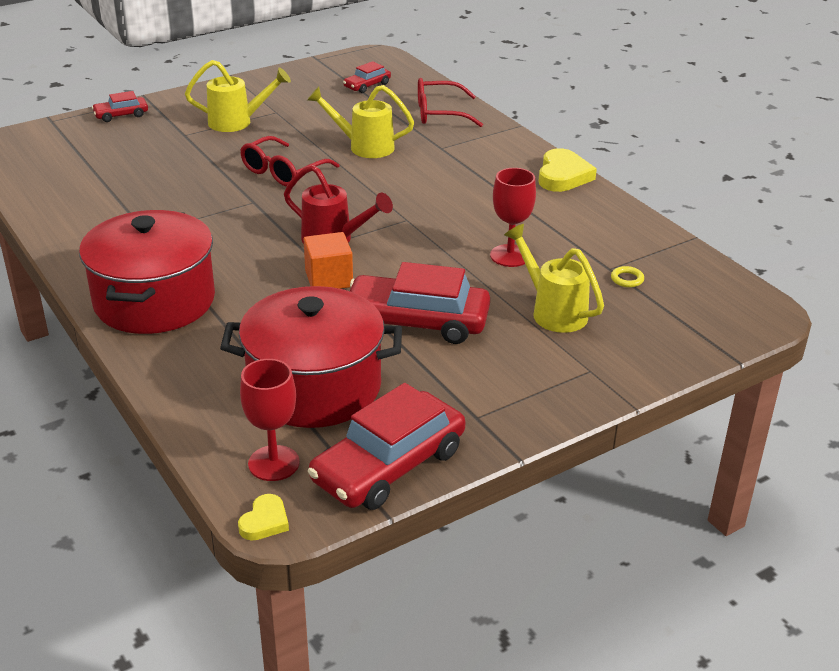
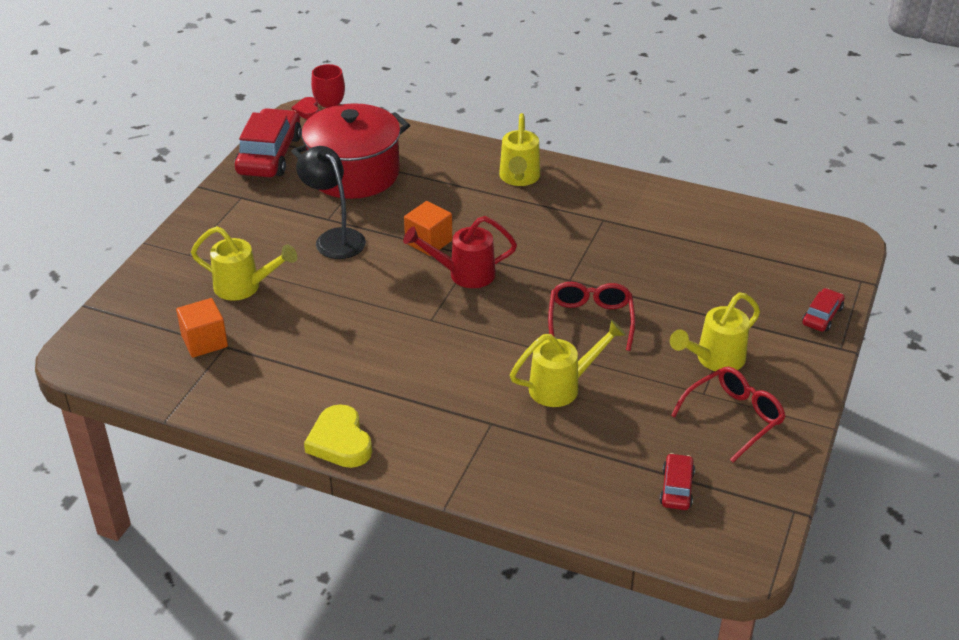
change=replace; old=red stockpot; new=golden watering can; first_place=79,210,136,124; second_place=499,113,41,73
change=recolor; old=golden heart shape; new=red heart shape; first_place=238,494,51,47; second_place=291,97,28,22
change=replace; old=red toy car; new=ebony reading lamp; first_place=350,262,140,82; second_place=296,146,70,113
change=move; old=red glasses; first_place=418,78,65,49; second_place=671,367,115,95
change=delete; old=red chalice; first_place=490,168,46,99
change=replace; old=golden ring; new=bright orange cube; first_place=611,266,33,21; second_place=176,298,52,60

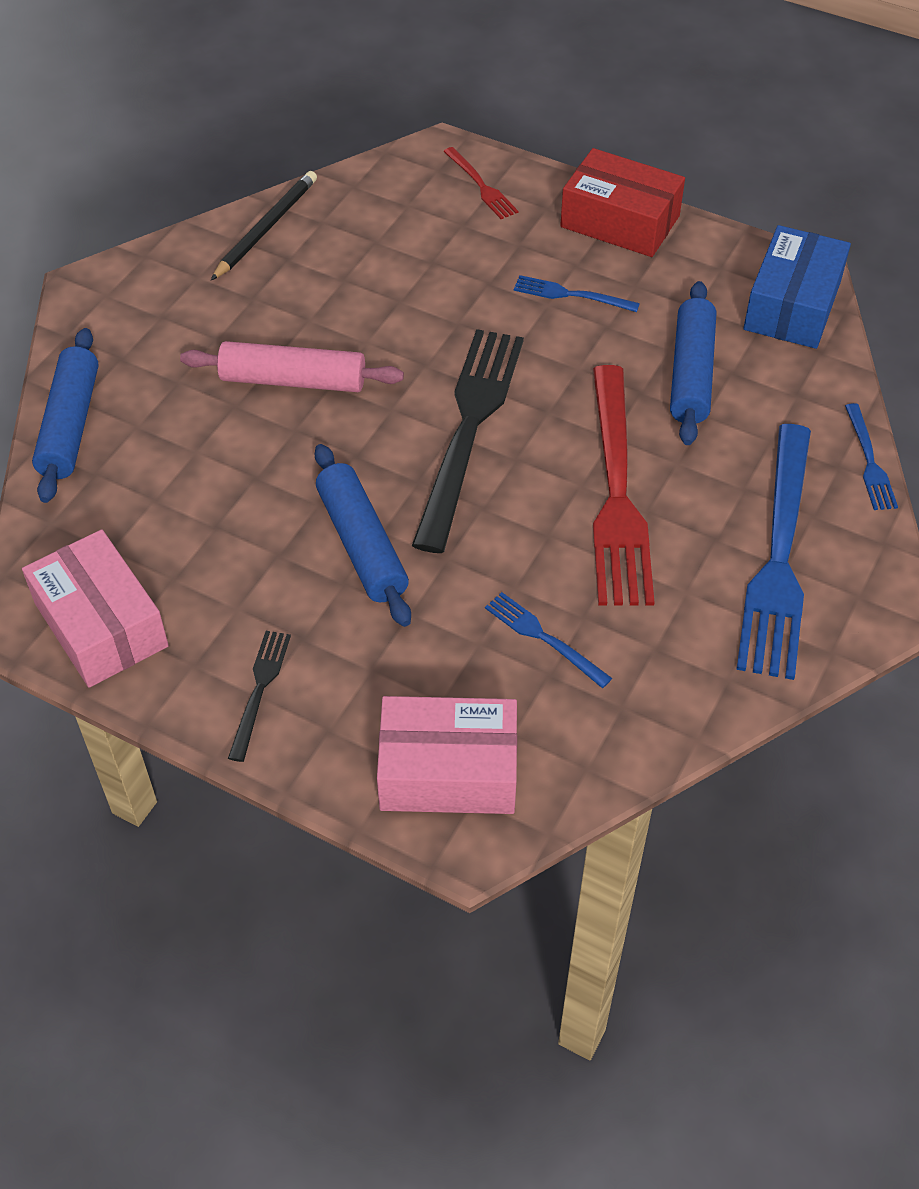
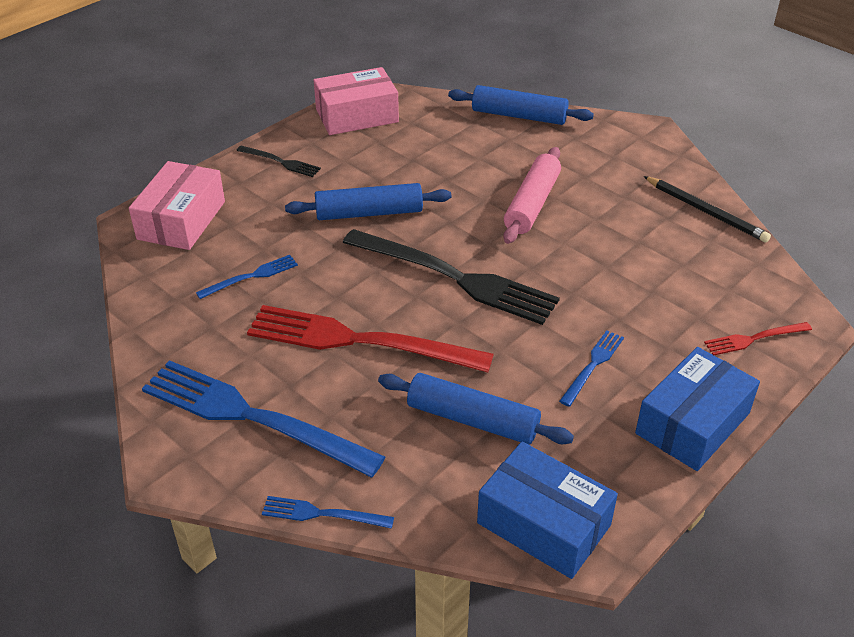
change=recolor; old=red box; new=royal blue box; first_place=560,148,125,109; second_place=635,347,125,124

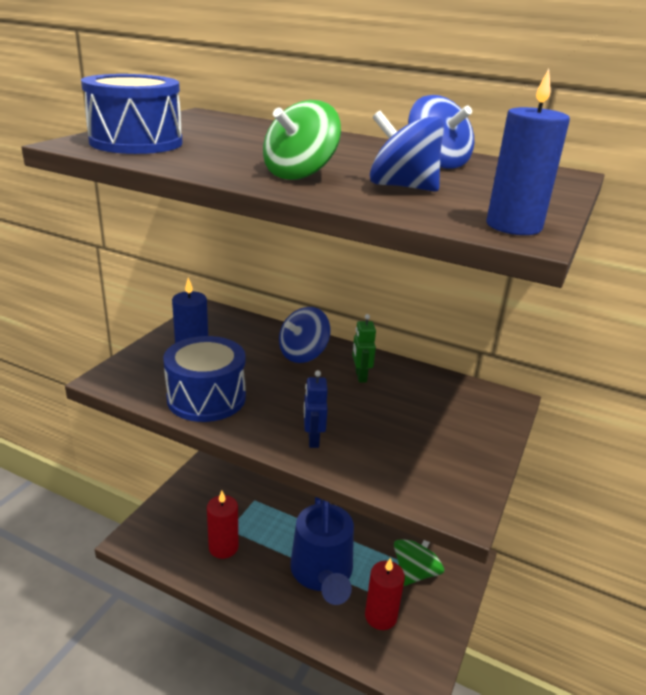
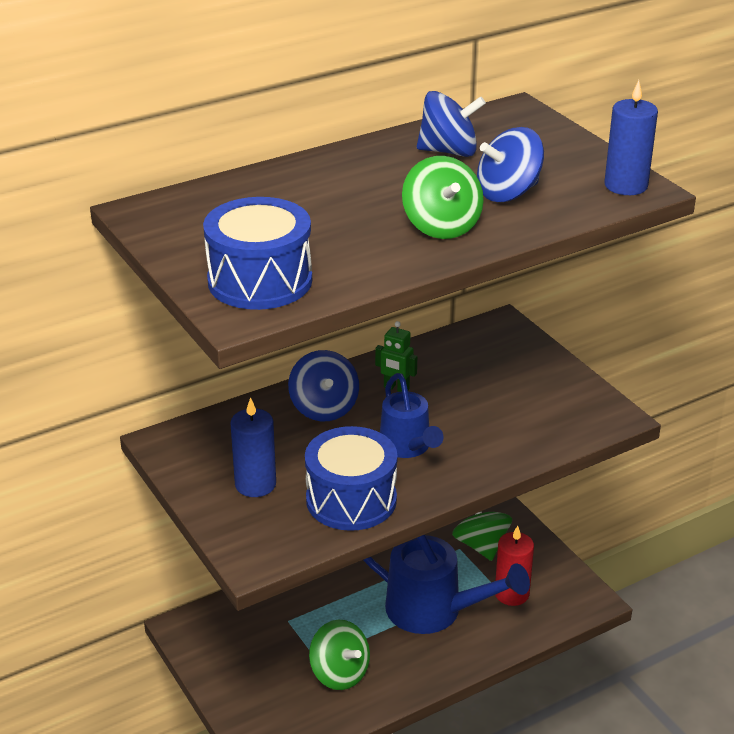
change=replace; old=red wax candle; new=green toy top; first_place=207,491,31,68; second_place=309,620,61,70
change=delete; old=royal blue robot figure; first_place=304,370,24,78
change=insert; new=royal blue watering can; second_place=380,373,64,85

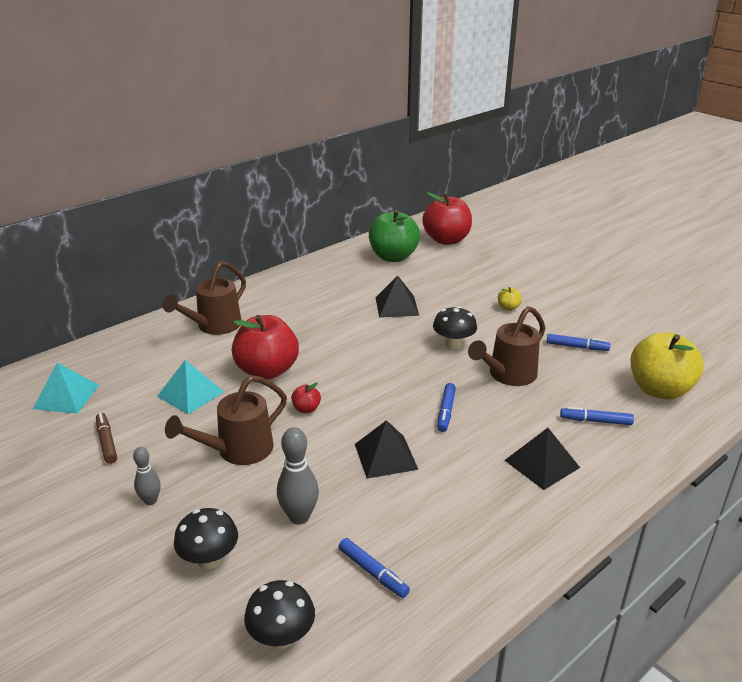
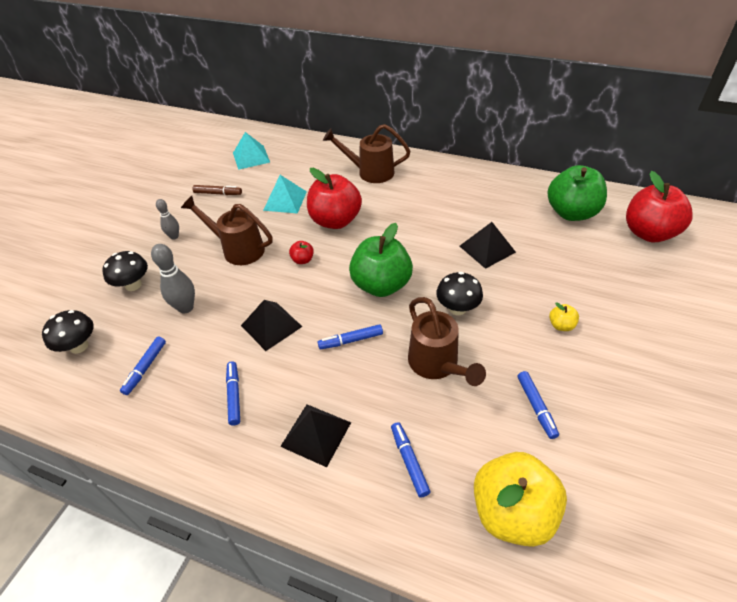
change=rotate; old=dark brown marker; first_place=96,413,21,51; second_place=193,185,49,10; degrees=60
change=rotate; old=dark brown watering can; first_place=468,306,77,80; second_place=408,297,78,89; degrees=-135
change=insert; new=royal blue marker; second_place=226,361,14,65
change=insert; new=green apple; second_place=349,223,64,74

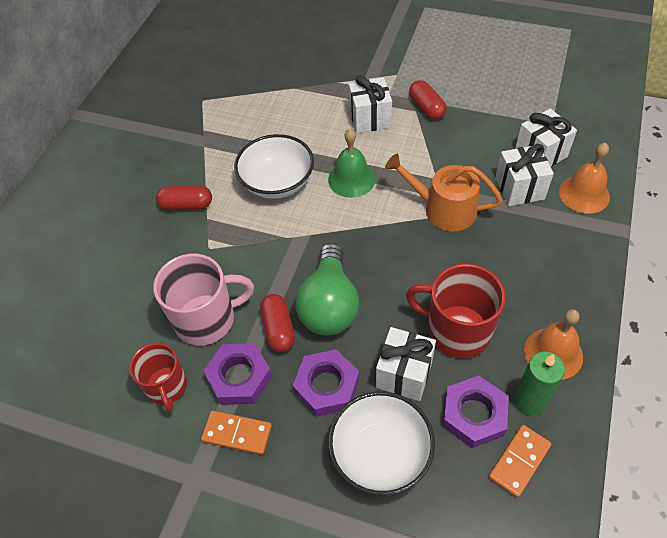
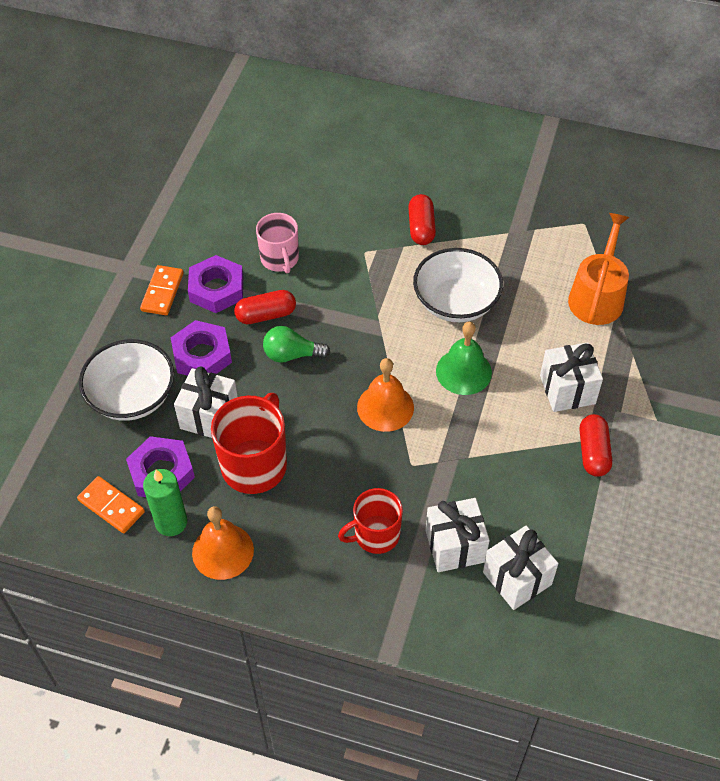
change=move; old=red coffee mug; first_place=129,343,58,69; second_place=338,488,65,66
change=resize; old=pink coffee mug; first_place=153,254,101,92; second_place=256,213,43,60; factor=0.66
change=resize; old=green light bulb; first_place=295,243,64,92; second_place=263,326,67,37; factor=0.58
change=move; old=bright orange watering can; first_place=385,154,118,77; second_place=568,213,61,112
change=rotate; old=red pill shape; first_place=409,80,38,40; second_place=580,414,32,63; degrees=-60
change=move; old=bright orange hand bell; first_place=559,143,51,71; second_place=357,358,57,74

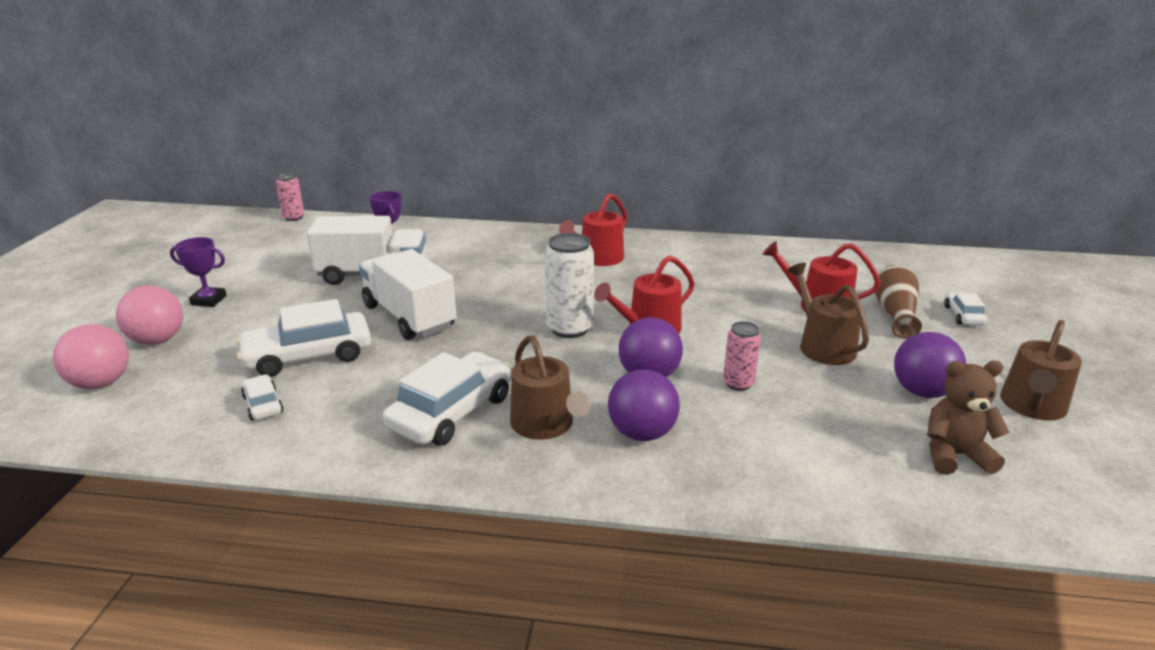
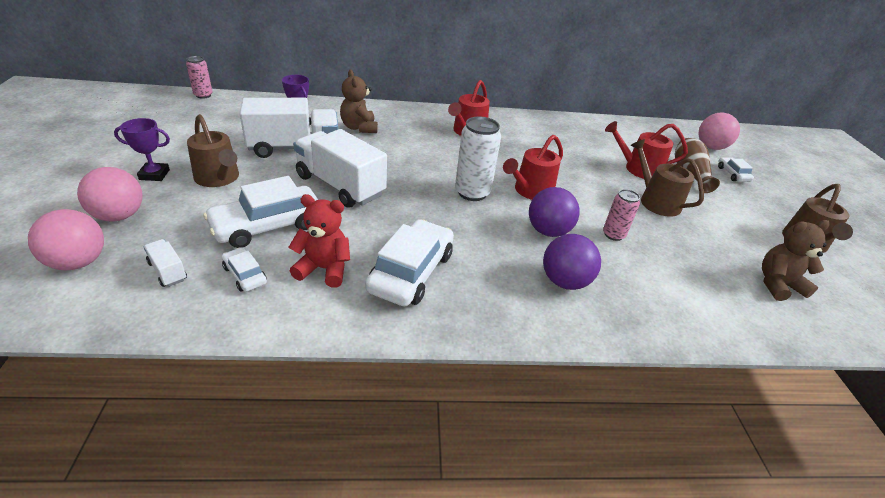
change=move; old=dark brown watering can; first_place=510,335,81,105; second_place=187,114,52,73
change=delete; old=royal purple play ball; first_place=894,332,72,66
change=insert; new=pure white truck; second_place=143,239,44,48
change=insert; new=red teddy bear; second_place=289,194,61,94
change=insert; new=dark brown teddy bear; second_place=340,69,38,64
change=insert; new=pink play ball; second_place=699,113,41,37

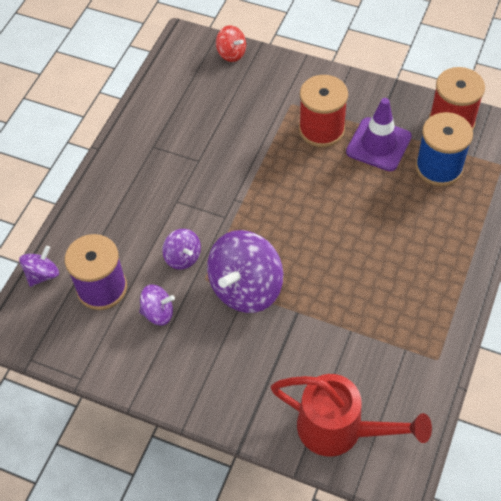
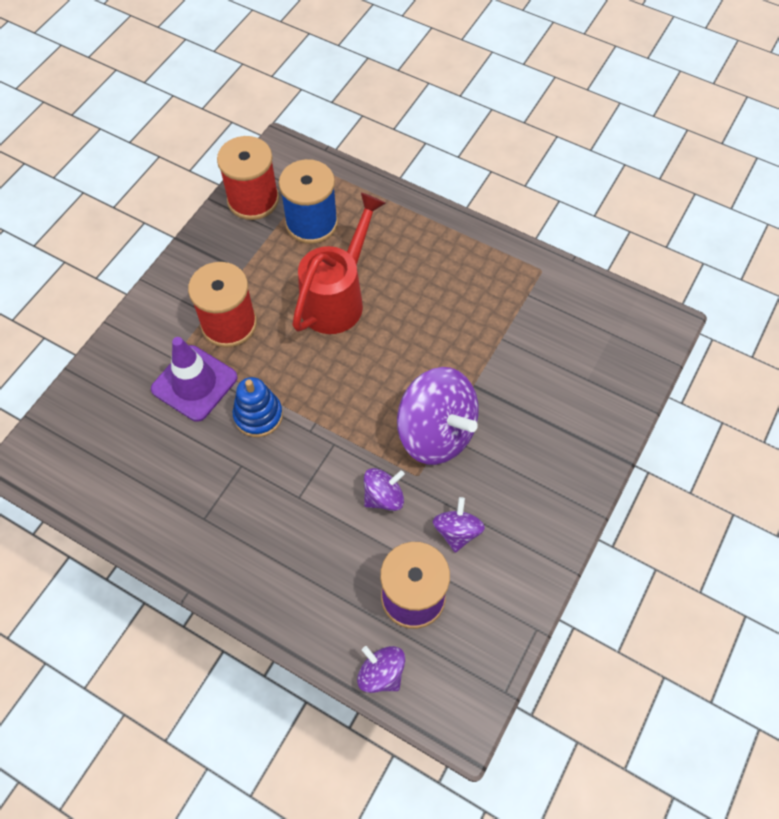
change=delete; old=red toy top; first_place=216,25,30,37
change=move; old=red watering can; first_place=271,374,161,83; second_place=292,192,94,142
change=move; old=royal purple road cone; first_place=346,98,66,73; second_place=151,337,87,85
change=insert; new=royal blue ring stacker; second_place=233,377,50,60

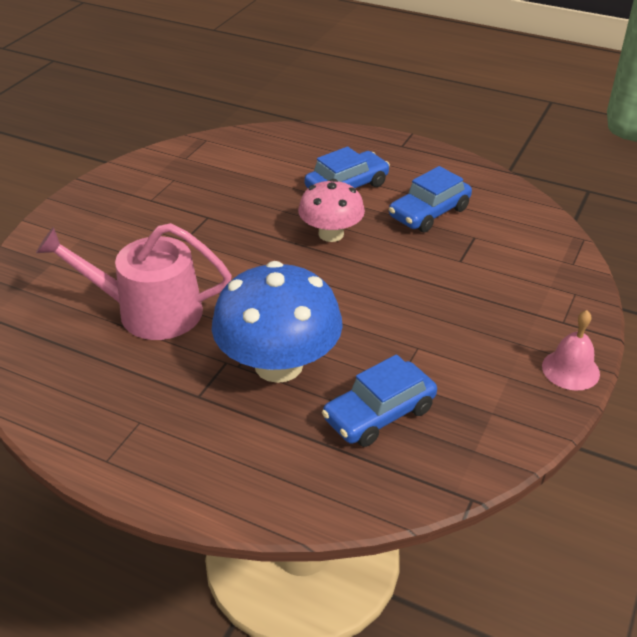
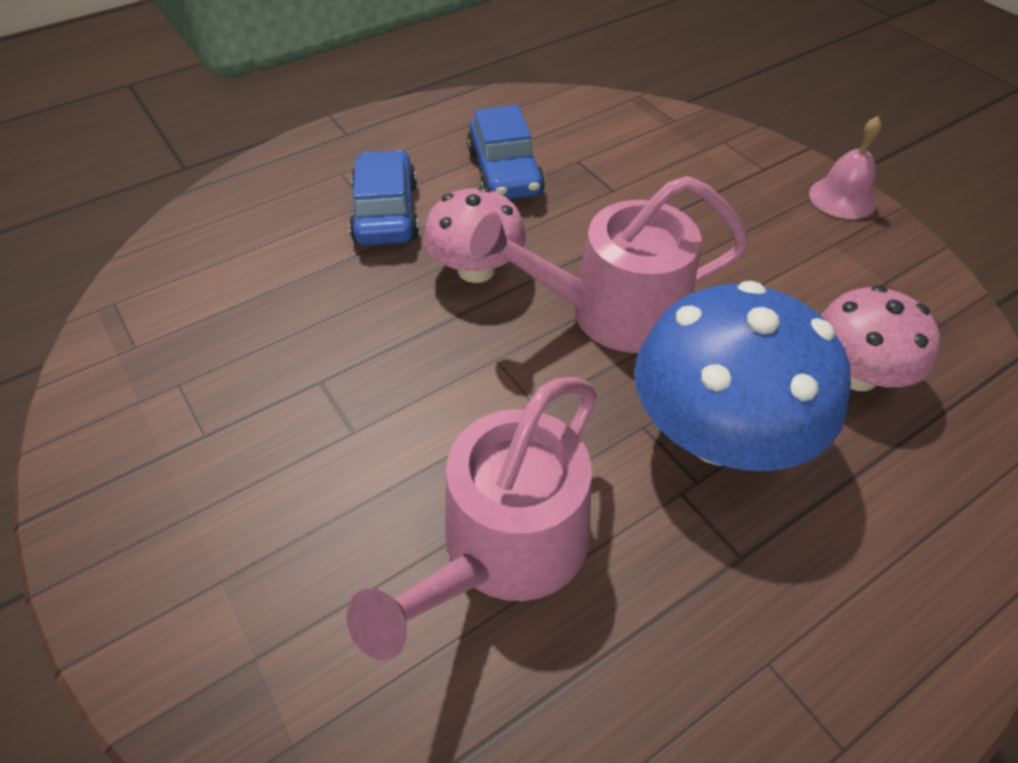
change=replace; old=royal blue toy car; new=pink fungus; first_place=322,354,115,93; second_place=820,285,121,106
change=insert; new=pink watering can; second_place=470,176,279,177

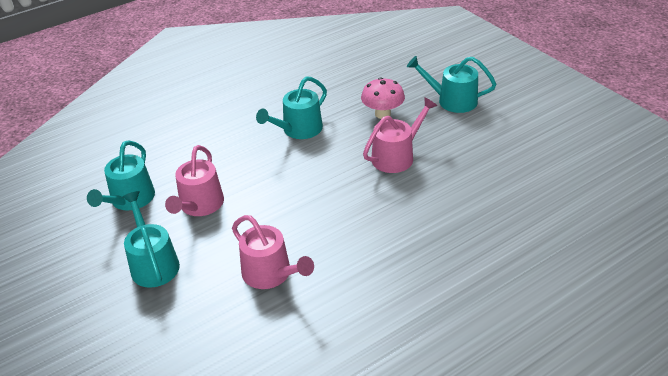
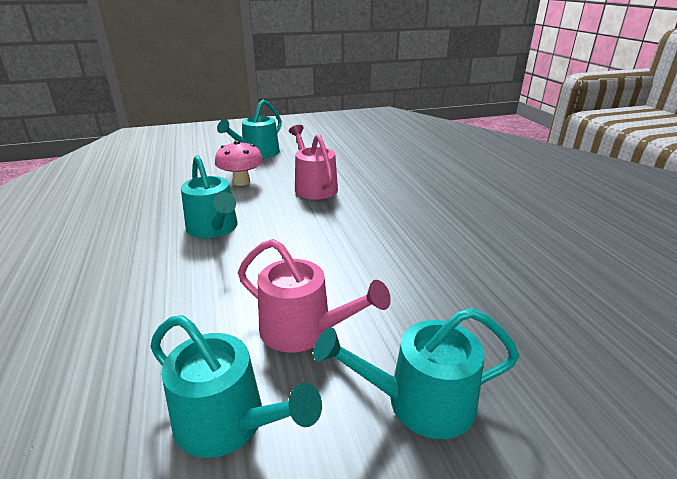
change=delete; old=pink watering can; first_place=232,215,82,74

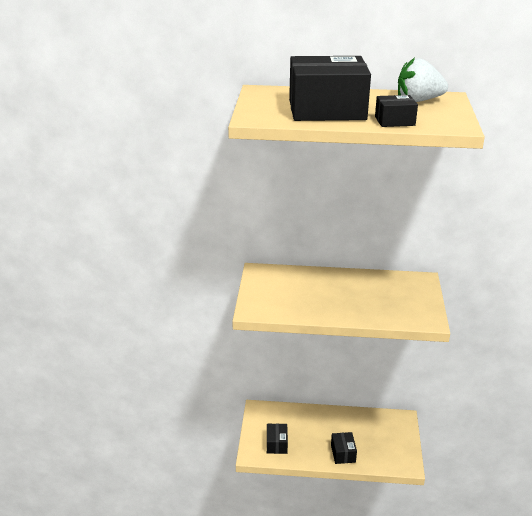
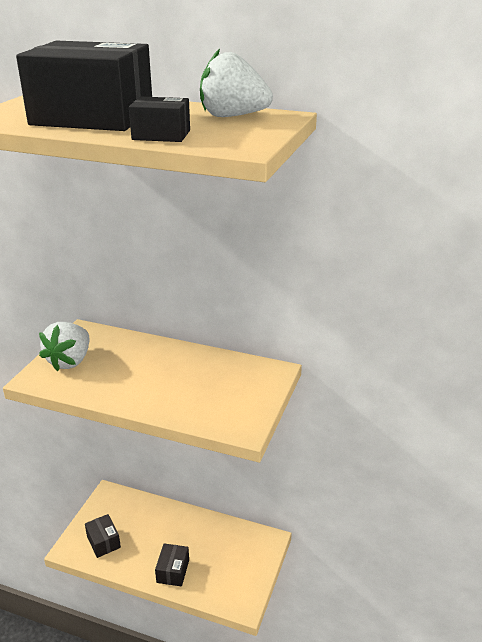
change=rotate; old=ebony box; first_place=267,423,21,31; second_place=85,514,36,44; degrees=-45
change=insert; new=pure white toy strawberry; second_place=39,322,51,49

